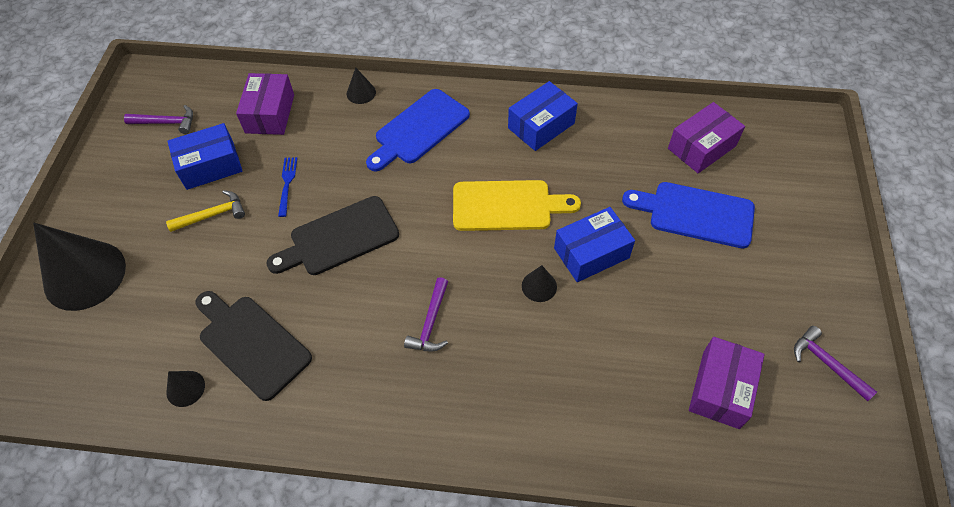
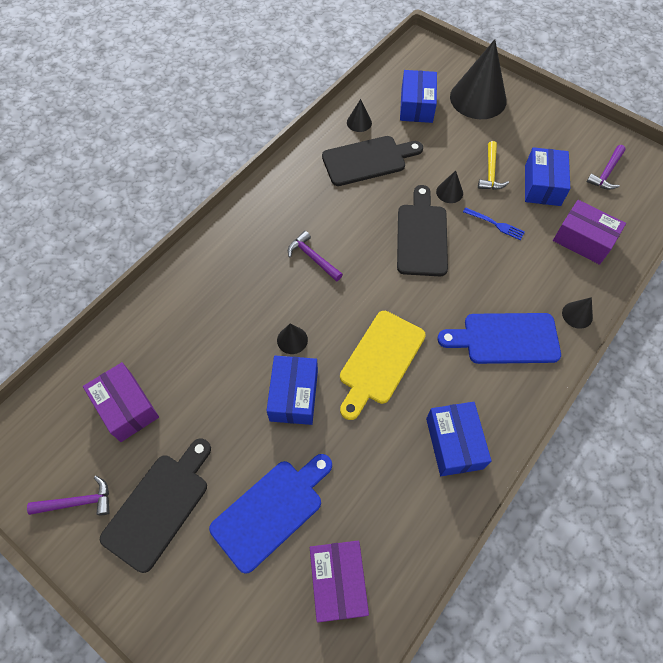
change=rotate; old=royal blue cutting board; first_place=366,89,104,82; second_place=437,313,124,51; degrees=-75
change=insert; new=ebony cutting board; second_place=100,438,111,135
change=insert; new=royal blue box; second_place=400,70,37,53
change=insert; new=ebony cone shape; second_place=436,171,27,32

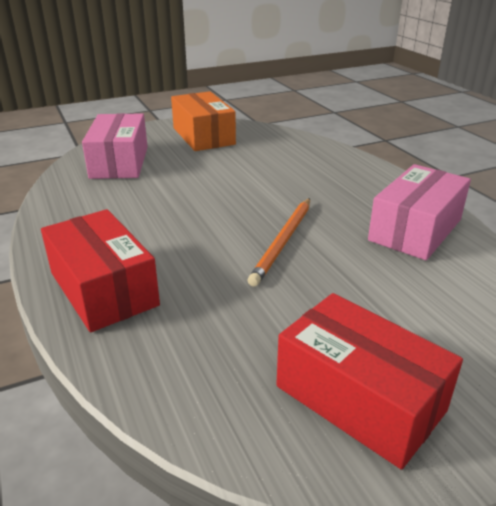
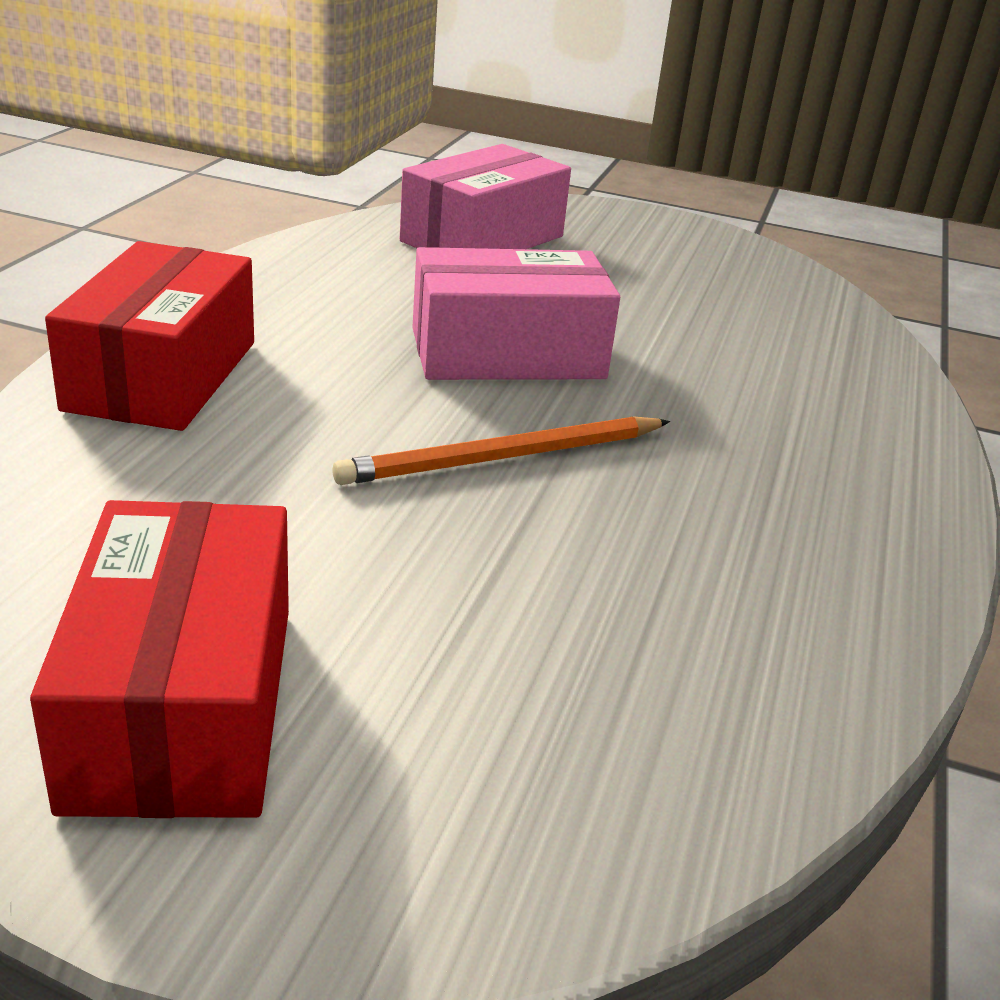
change=delete; old=bright orange box; first_place=171,91,65,60
change=move; old=pink box; first_place=368,164,103,96; second_place=412,247,208,133

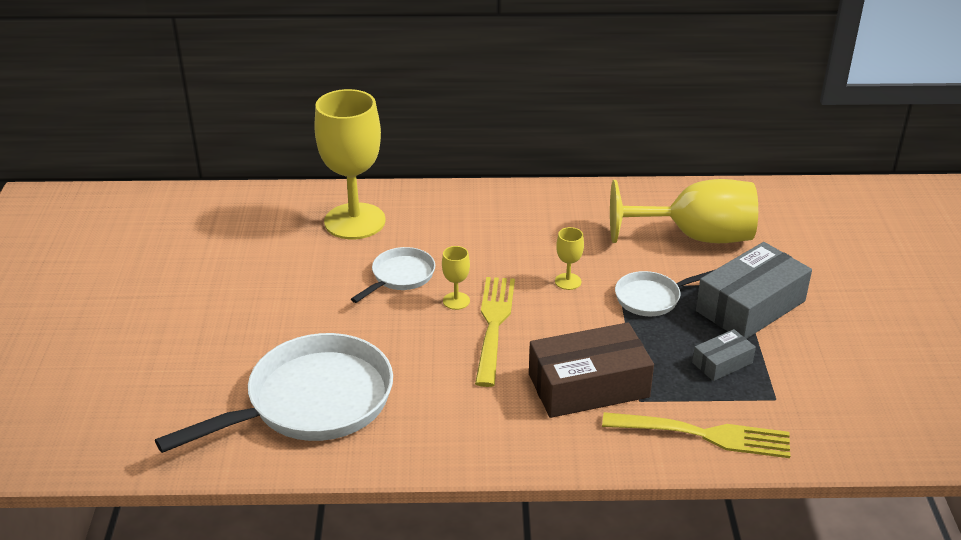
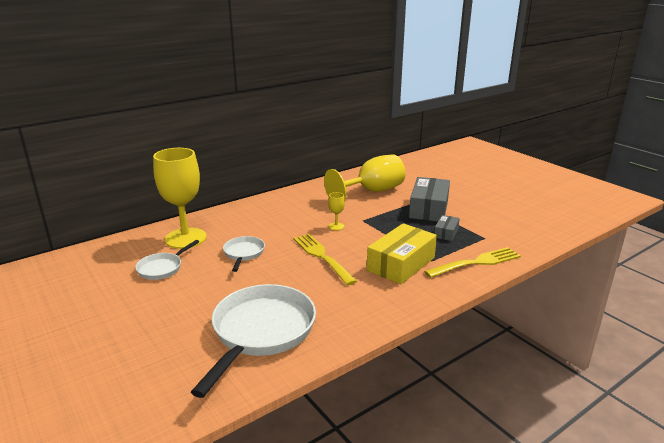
change=delete; old=golden chalice; first_place=442,246,28,64
change=recolor; old=dark brown box; new=golden box; first_place=529,322,125,96; second_place=367,223,70,62
change=move; old=pure white frying pan; first_place=615,270,99,46; second_place=135,240,64,40

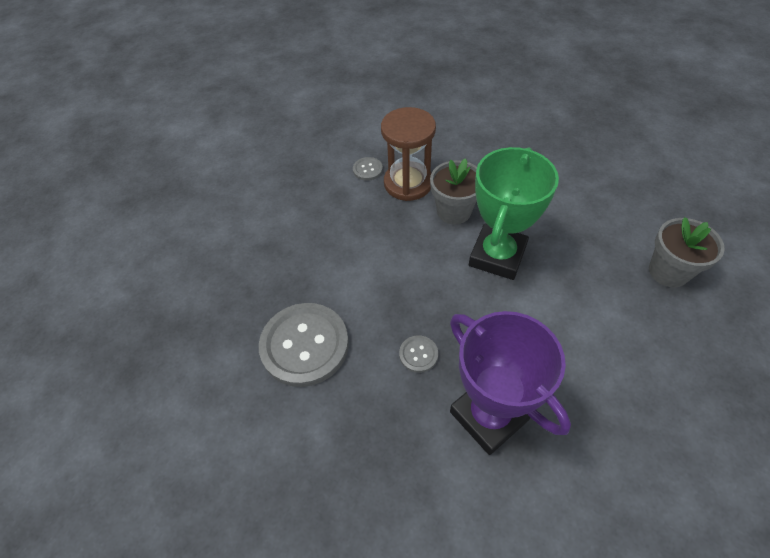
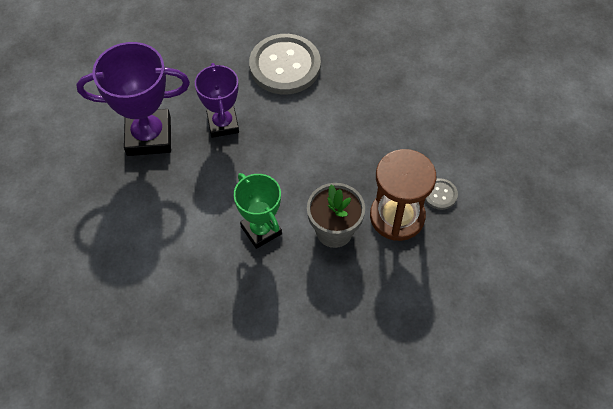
change=replace; old=ash-grey shirt button; new=royal purple prize cup; first_place=399,335,39,38; second_place=195,63,44,75
change=resize; old=green prize cup; first_place=469,147,90,133; second_place=234,173,48,76; factor=0.65
change=delete; old=ash-grey potted plant; first_place=649,217,76,71

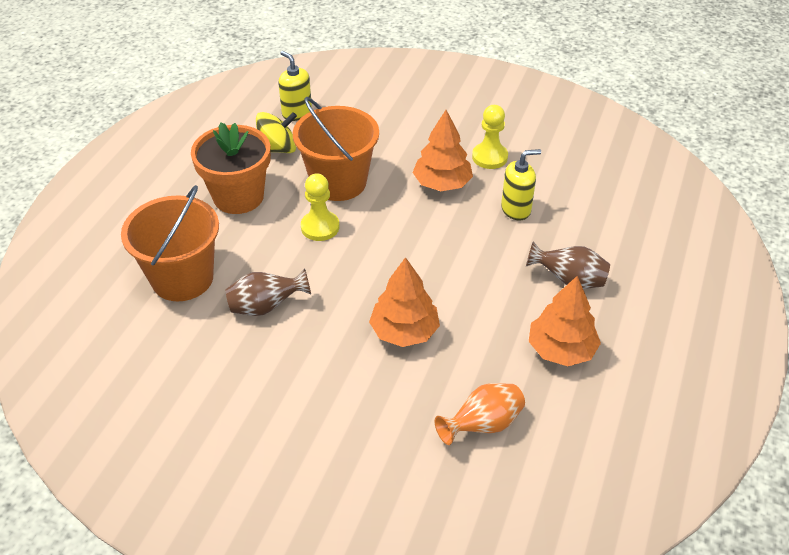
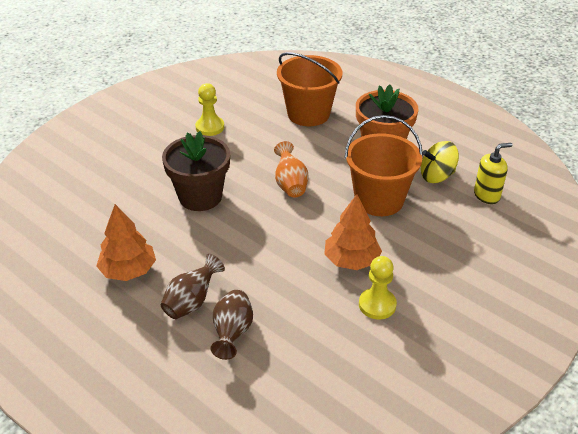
change=move; old=dark brown flower vase; first_place=225,268,86,48; second_place=211,290,42,70
change=rotate; old=golden toy top; first_place=256,112,41,41; second_place=421,141,38,42; degrees=75
change=move; old=golden pawn; first_place=301,173,38,68; second_place=195,83,29,53
change=replace; old=bright orange toy tree; new=dark brown potted plant; first_place=369,257,71,90; second_place=162,131,68,80
change=move; old=bright orange flower vase; first_place=435,383,90,62; second_place=274,141,35,56
change=delete; old=golden pump bottle; first_place=501,149,40,72

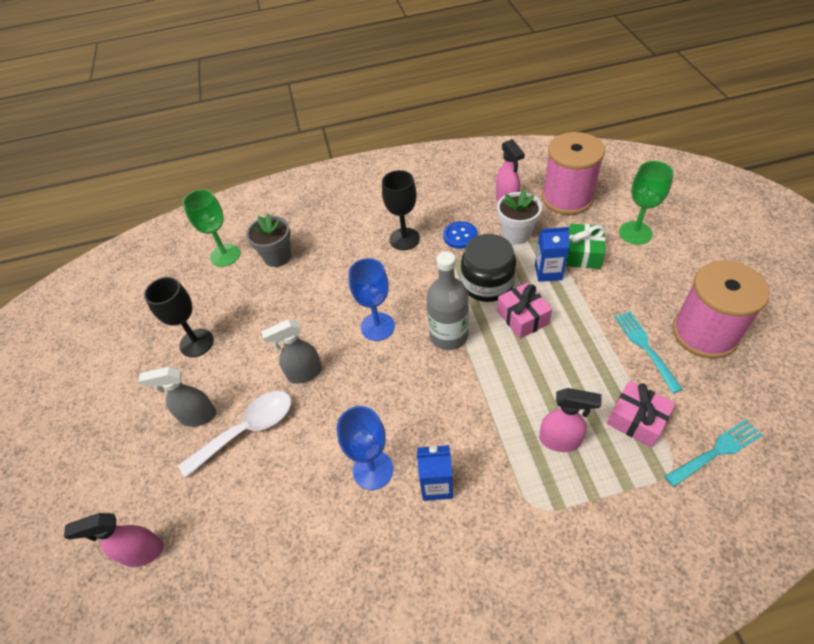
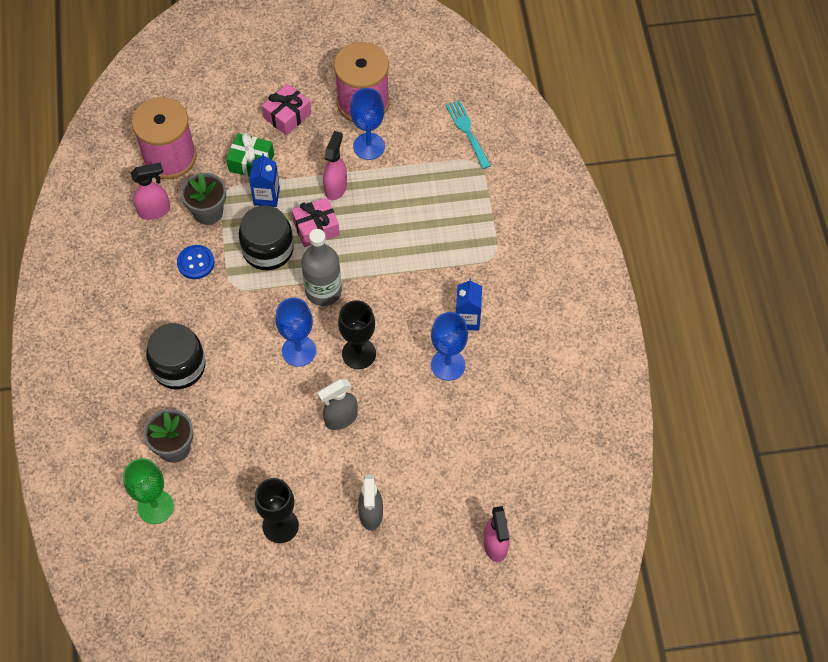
change=delete; old=pure white spoon; first_place=178,391,113,87
change=rotate; old=ash-grey spray cleaner; first_place=261,319,61,65; second_place=317,379,41,51; degrees=75
change=move; old=ebony chalice; first_place=382,170,38,80; second_place=338,300,38,69
change=recolor; old=pure white potted plant; new=ash-grey potted plant; first_place=497,189,45,55; second_place=181,173,45,52
change=move; old=pink spray cleaner; first_place=539,388,62,64; second_place=323,131,24,69
change=move; old=pink gift; first_place=607,381,68,66; second_place=262,84,49,52
change=replace; old=aqua fork; new=royal blue chalice; first_place=614,311,69,82; second_place=350,88,35,72
change=delete; old=green chalice; first_place=619,161,55,84
change=insert; new=ebony jar; second_place=146,323,60,66

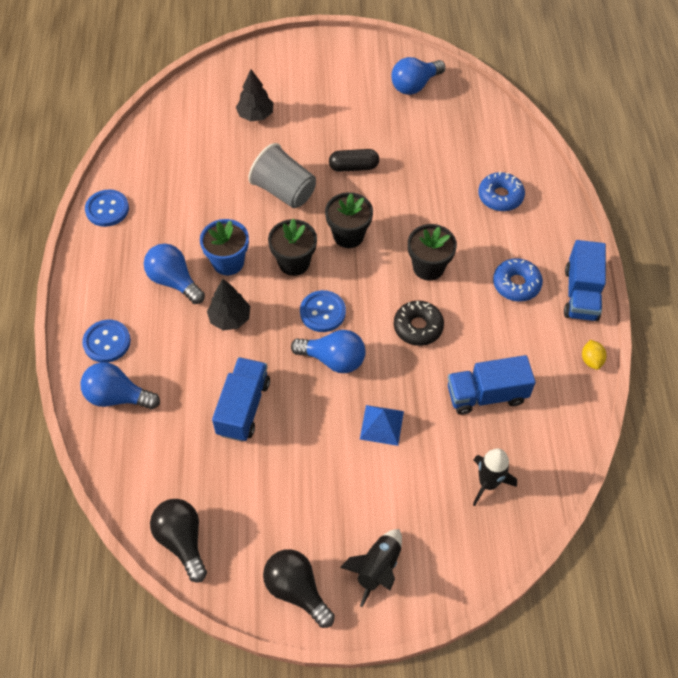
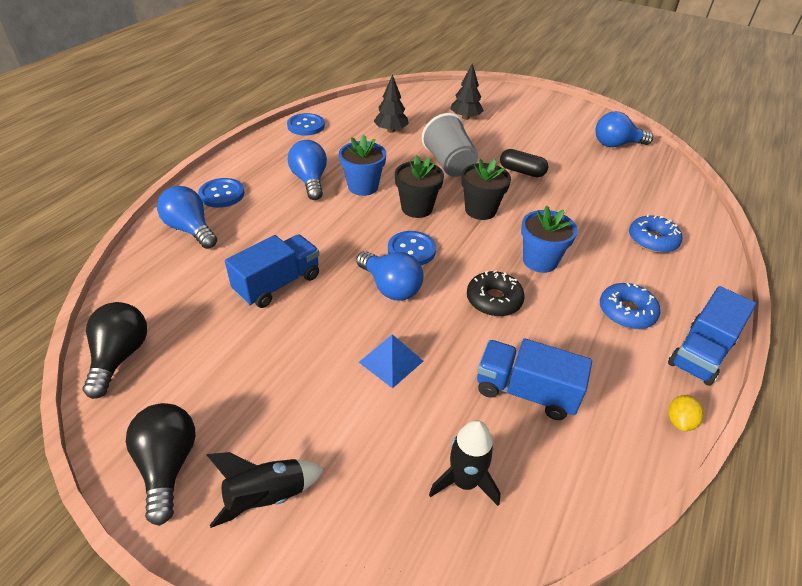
change=move; old=ebony toy tree; first_place=207,279,43,51; second_place=374,74,35,59
change=recolor; old=ebony potted plant; new=royal blue potted plant; first_place=408,224,49,57; second_place=521,206,57,67

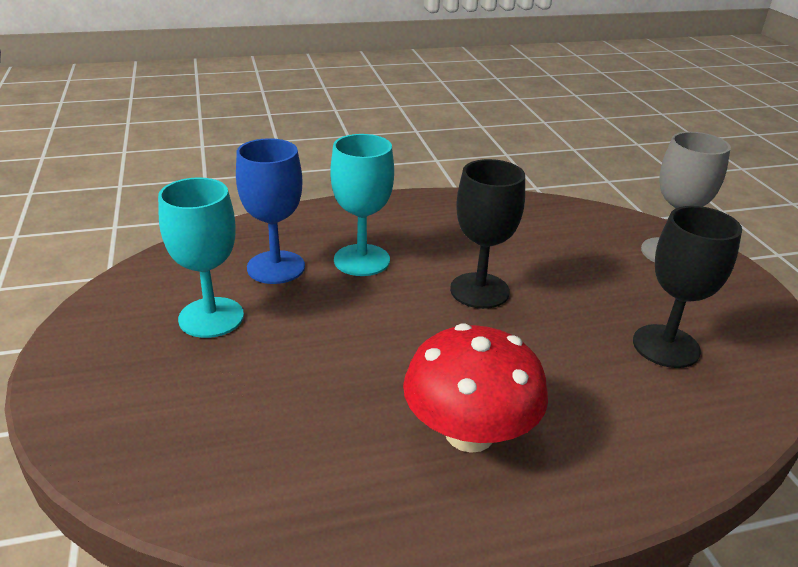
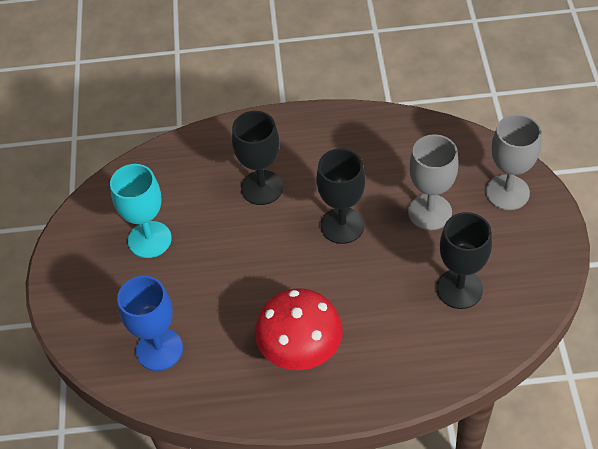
change=move; old=royal blue chalice; first_place=236,138,69,146; second_place=117,276,66,95
change=recolor; old=aqua chalice; new=ebony chalice; first_place=330,134,64,142; second_place=232,111,51,94
change=insert; new=ash-grey chalice; second_place=408,134,51,96

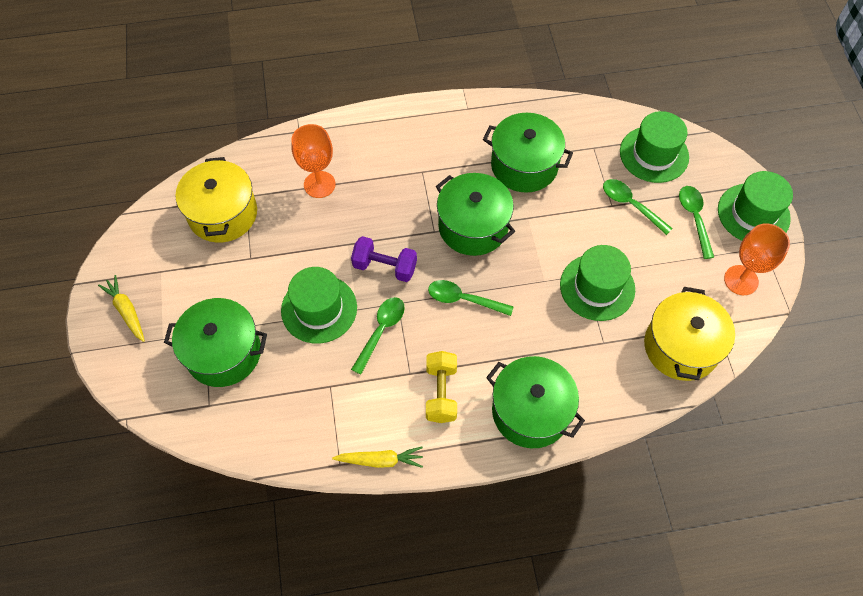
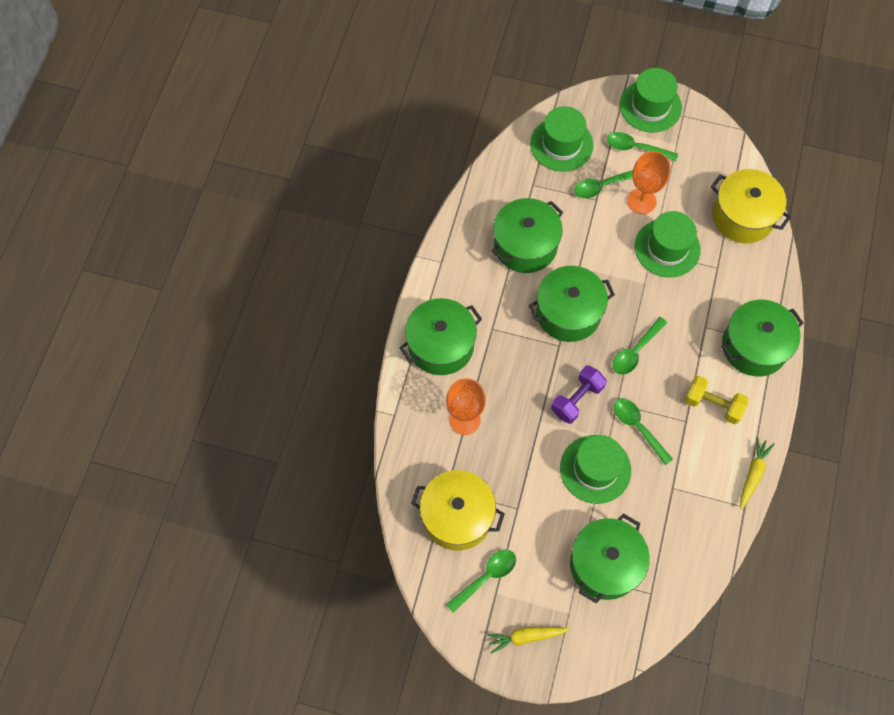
change=move; old=bright orange chalice; first_place=724,223,66,72; second_place=627,151,43,63
change=insert; new=green stockpot; second_place=400,298,82,77
change=insert; new=green spoon; second_place=446,550,70,63

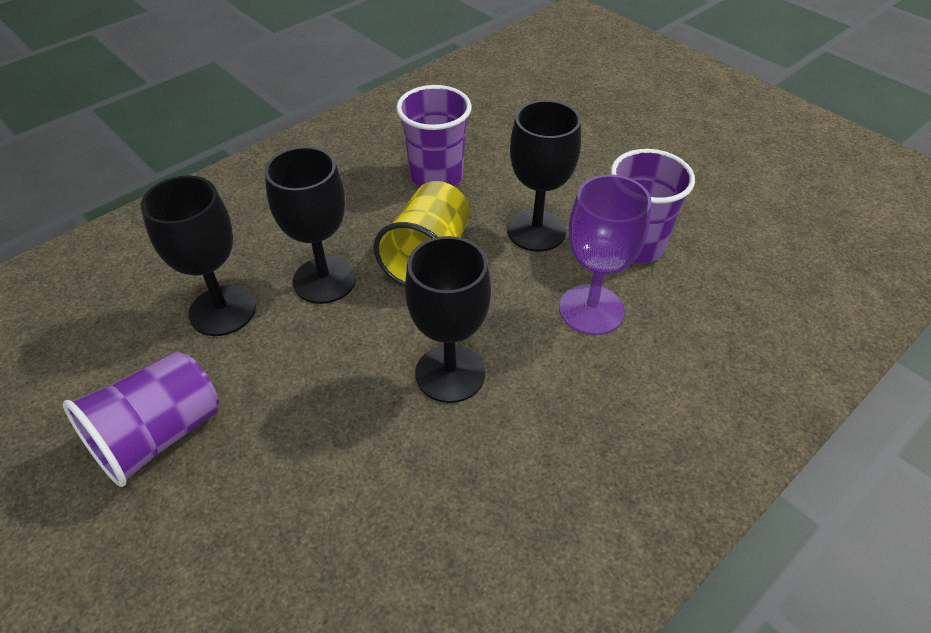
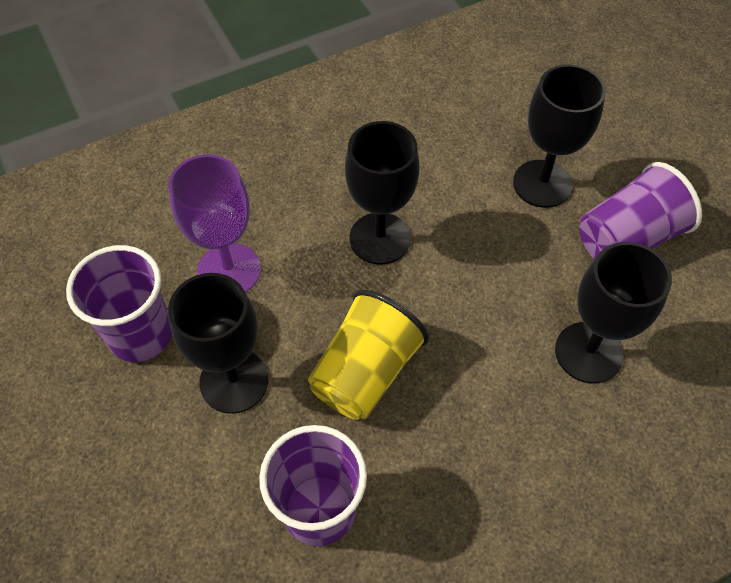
change=move; old=ebony chalice; first_place=265,146,91,158; second_place=513,64,93,144

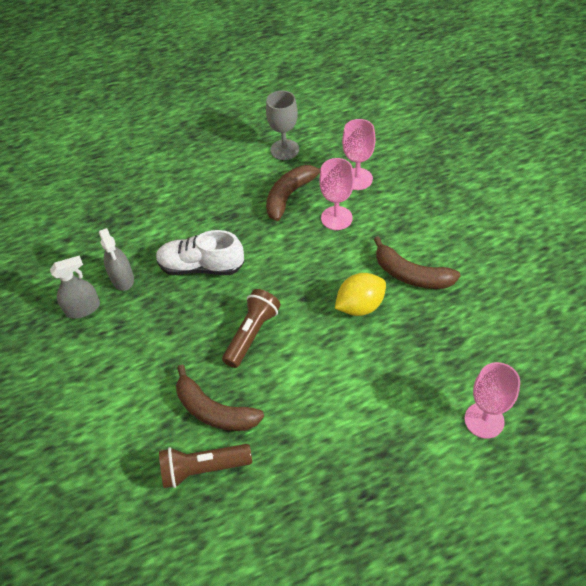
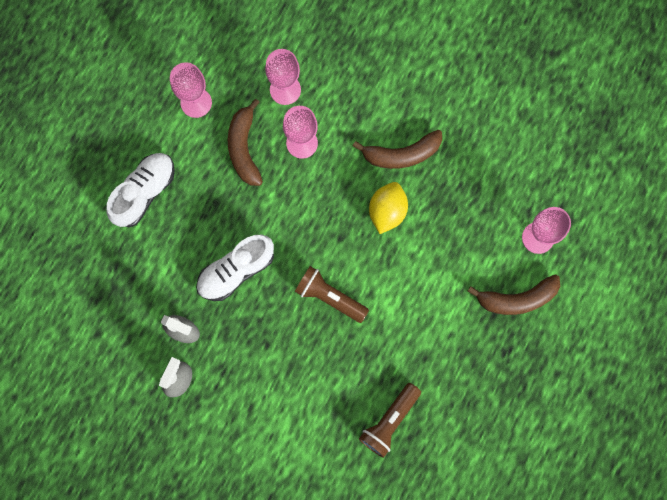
change=move; old=dark brown toy banana; first_place=176,365,88,66; second_place=467,274,93,41
change=rotate; old=dark brown pocket torch; first_place=222,289,59,79; second_place=295,266,74,57; degrees=-45
change=recolor; old=ash-grey chalice; new=pink chalice; first_place=266,90,33,70; second_place=170,62,42,56
change=insert; new=pure white sneaker; second_place=106,153,69,74

